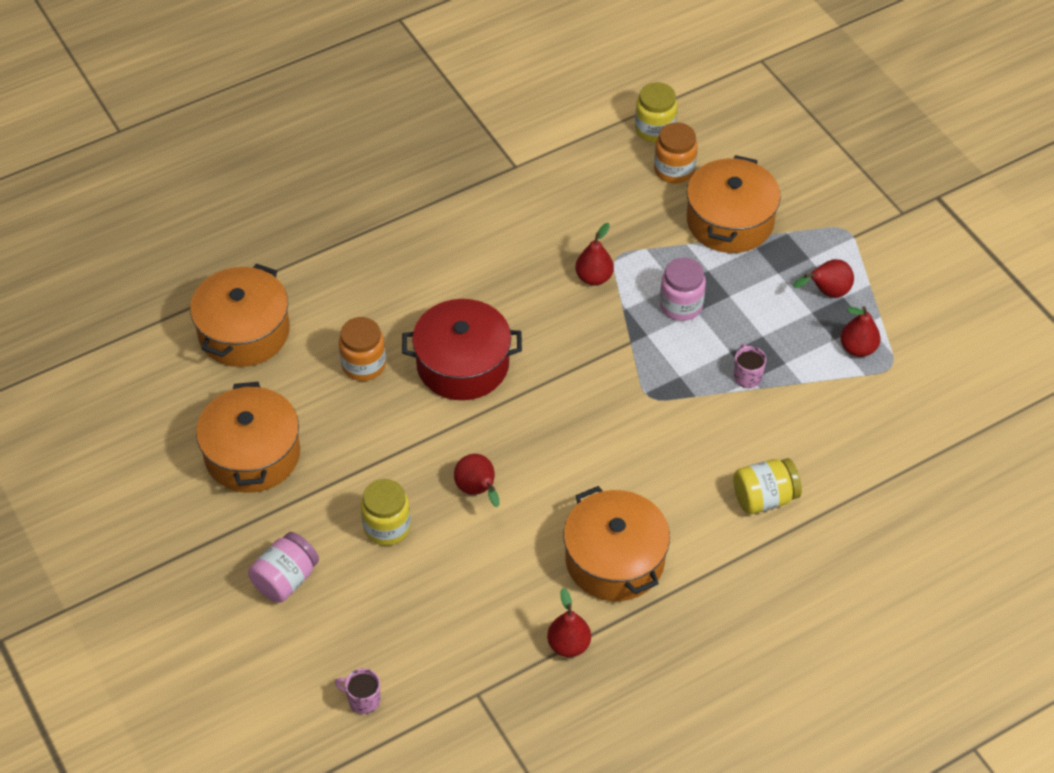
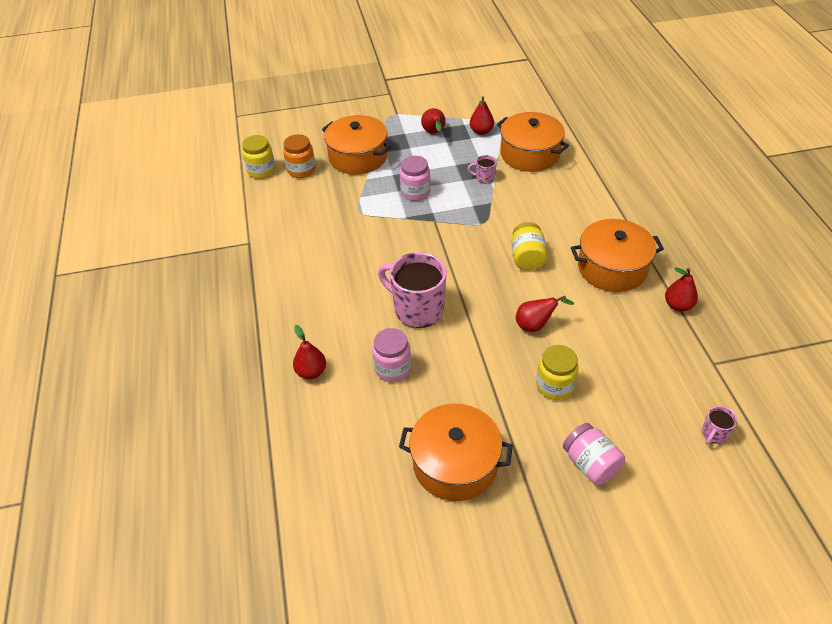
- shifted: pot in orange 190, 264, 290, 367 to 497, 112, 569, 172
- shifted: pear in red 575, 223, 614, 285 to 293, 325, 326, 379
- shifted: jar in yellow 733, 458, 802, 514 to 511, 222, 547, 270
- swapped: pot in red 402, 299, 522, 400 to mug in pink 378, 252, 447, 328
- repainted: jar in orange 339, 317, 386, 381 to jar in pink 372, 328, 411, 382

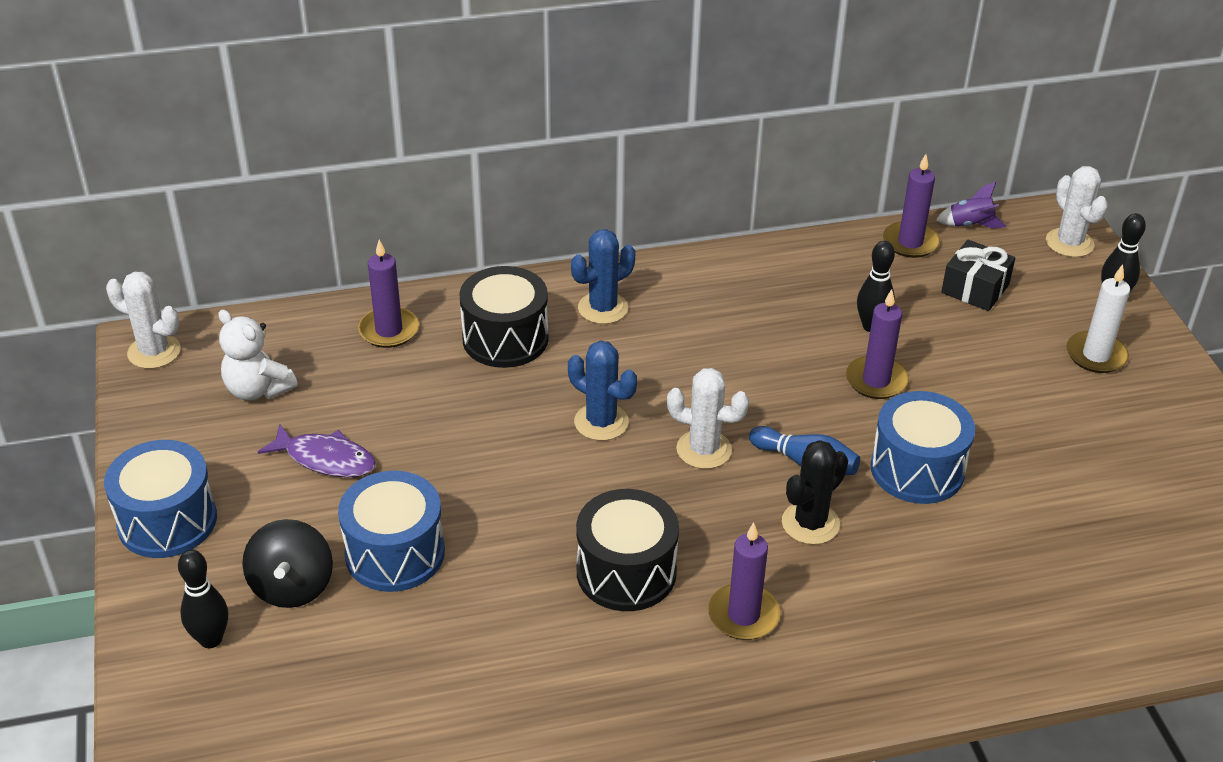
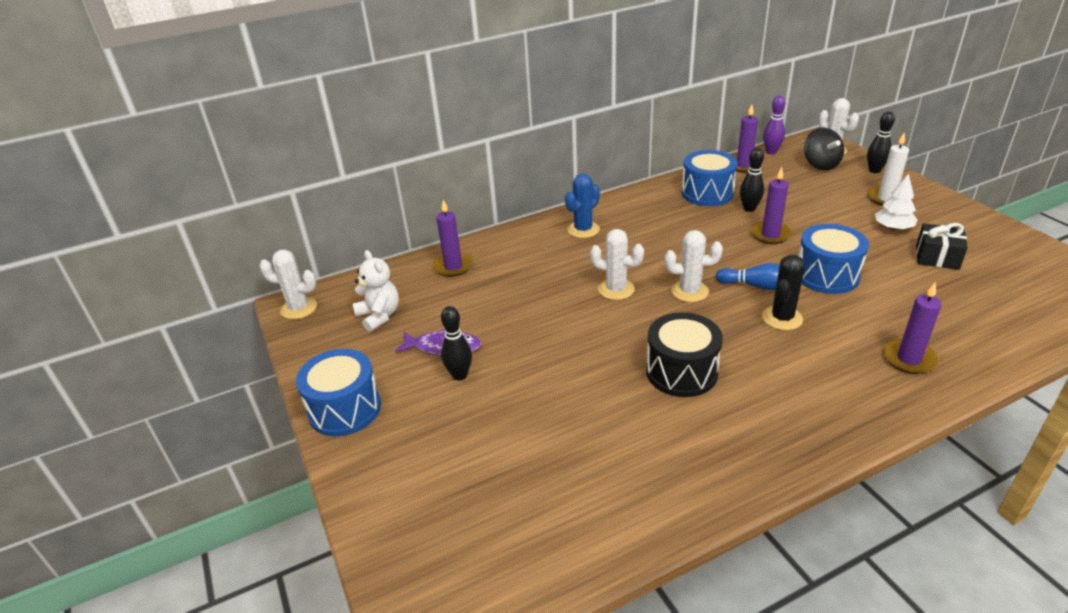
- gone: drum in black 459, 266, 549, 368
- new: tree in white 875, 174, 917, 230
- shifted: bowling pin in black 178, 550, 228, 648 to 441, 306, 472, 381
- shifted: spinning top in black 242, 519, 333, 608 to 804, 128, 844, 170
- shifted: drum in blue 338, 471, 445, 592 to 682, 150, 738, 206
- shifted: candle in purple 708, 522, 781, 640 to 883, 283, 941, 374
- shifted: gift in black 941, 240, 1015, 311 to 916, 223, 968, 270
- swapped: rocket in purple 936, 182, 1006, 229 to bowling pin in purple 763, 95, 785, 154
- repainted: cactus in blue 568, 340, 637, 441 to cactus in white 590, 229, 644, 300
- rotated: teddy bear in white 218, 310, 298, 401 = 353, 250, 399, 332 150 degrees counterclockwise

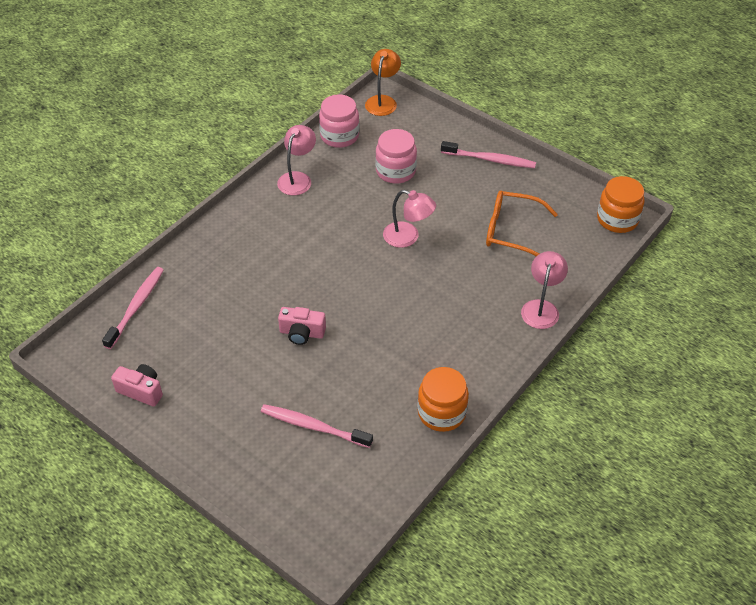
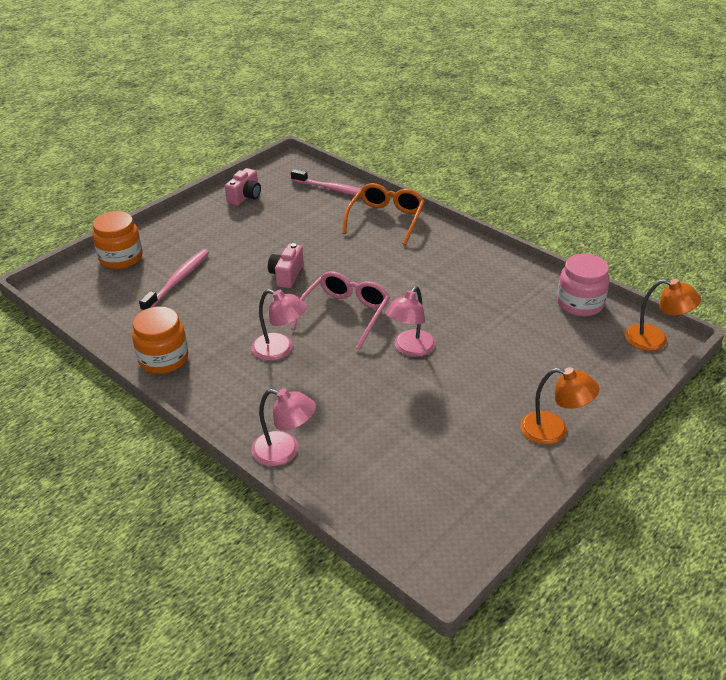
- gone: jar in pink 375, 129, 417, 184
- new: glasses in pink 291, 271, 390, 350
- shifted: lamp in pink 277, 125, 316, 195 to 251, 289, 307, 361
- shifted: glasses in orange 486, 191, 558, 256 to 342, 183, 425, 245
- shifted: jar in orange 597, 176, 645, 233 to 93, 211, 143, 269
- swapped: toothbrush in pink 441, 141, 536, 168 to lamp in orange 520, 367, 599, 445

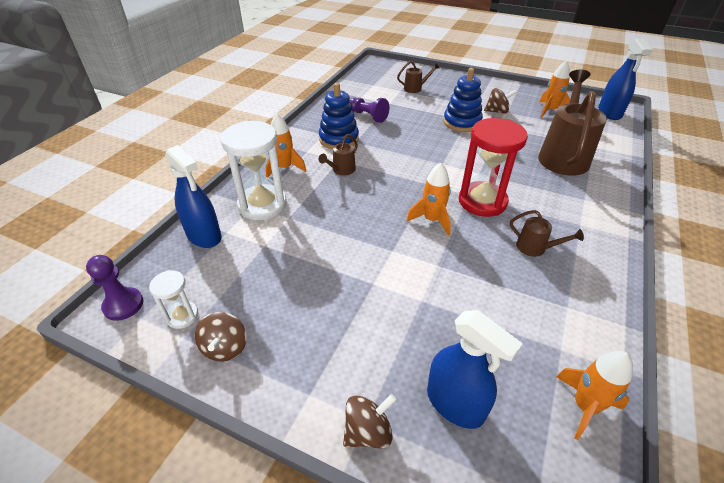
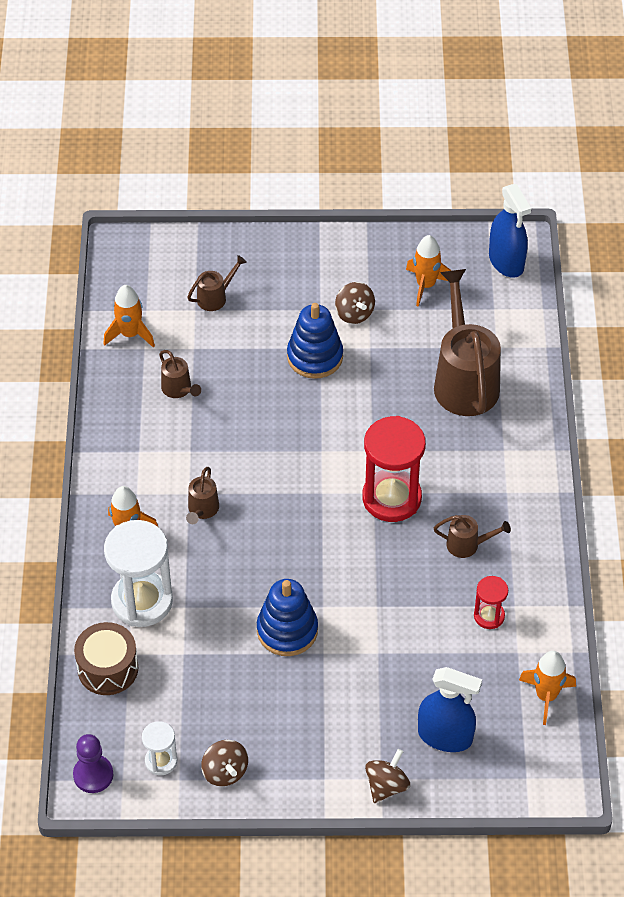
- new: hourglass in red 474, 576, 508, 629
- shifted: stacking toy in blue 319, 83, 359, 149 to 257, 579, 318, 656
- shifted: rocket in orange 407, 163, 451, 236 to 104, 285, 155, 348
- swapped: spray bottle in blue 165, 145, 222, 248 to drum in brown 74, 622, 139, 695
- swapped: pawn in purple 349, 98, 389, 123 to watering can in brown 159, 350, 201, 398
- rotated: spinning top in brown 484, 88, 517, 114 = 335, 282, 375, 324 90 degrees clockwise

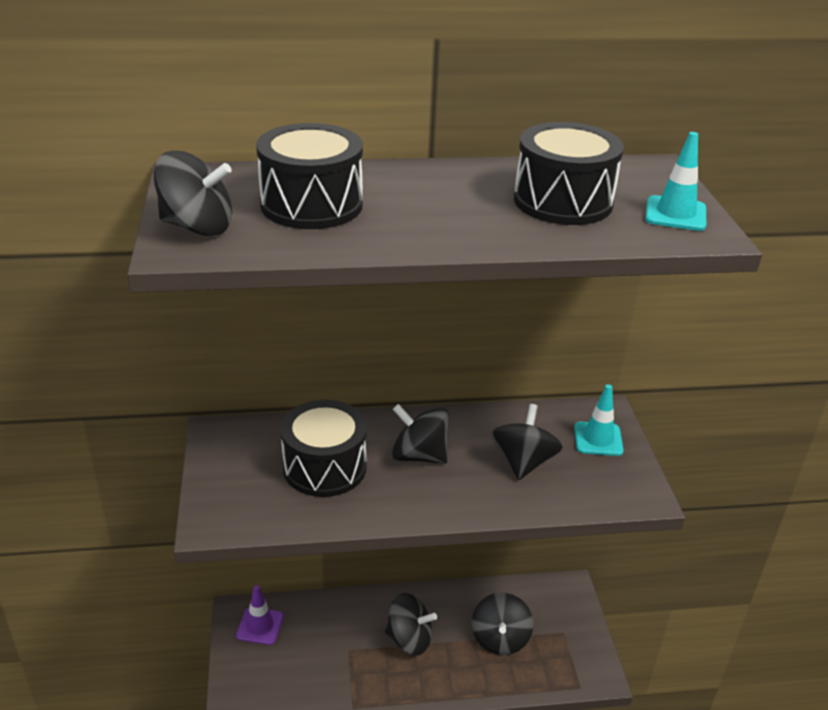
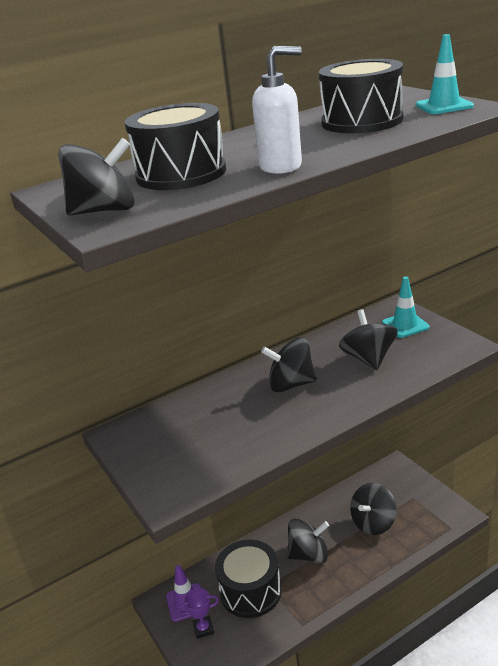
- new: trophy in purple 178, 588, 219, 639
- new: soap dispenser in white 252, 46, 302, 174
- shifted: drum in black 281, 400, 367, 497 to 215, 540, 282, 618
- rotated: spinning top in black 472, 593, 533, 655 = 350, 483, 397, 535 60 degrees clockwise

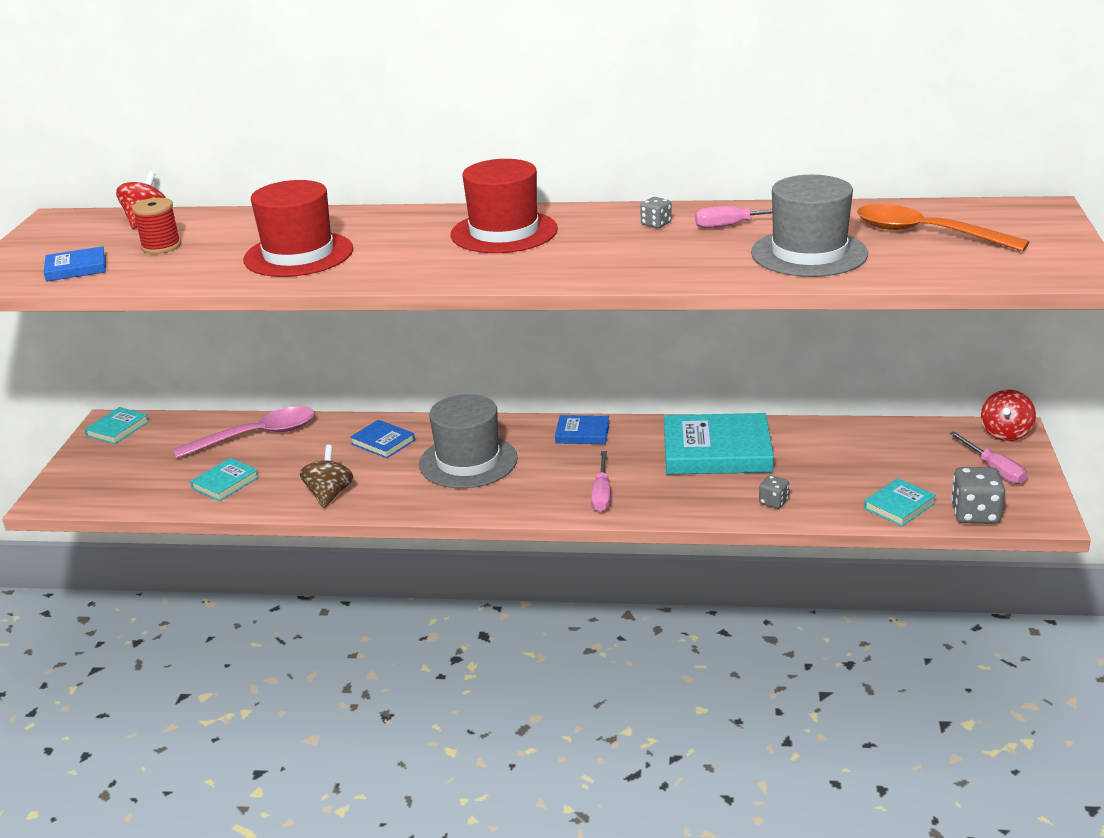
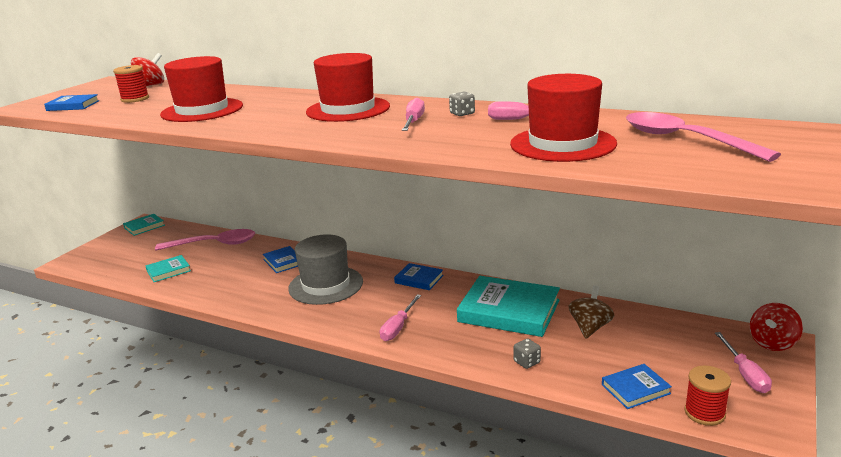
- new: screwdriver in pink 402, 98, 425, 131
- shifted: spinning top in brown 300, 445, 353, 508 to 569, 285, 614, 339
- swapped: dice in grey 951, 467, 1005, 524 to spool in red 684, 365, 731, 426
- repainted: hat in grey 751, 175, 868, 277 to hat in red 510, 74, 617, 162
- repainted: spoon in orange 857, 204, 1030, 251 to spoon in pink 626, 112, 781, 162
- repainted: book in turquoise 864, 478, 936, 526 to book in blue 602, 364, 672, 409

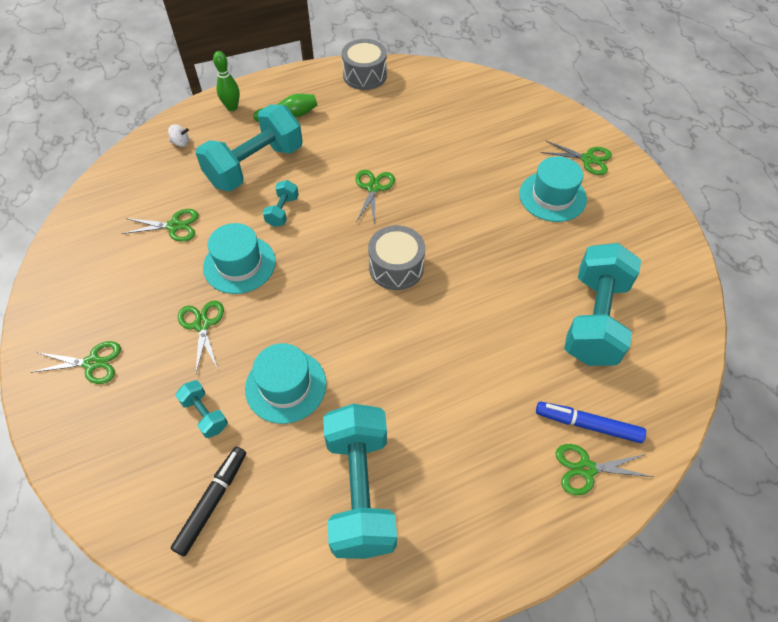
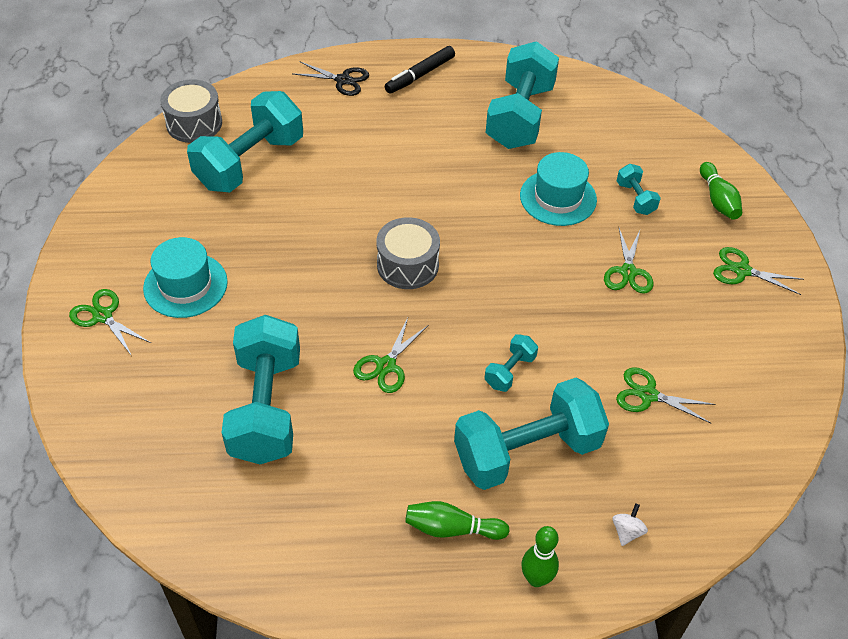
- gone: hat in turquoise 203, 223, 276, 294
- gone: marker in blue 536, 402, 646, 443
- new: dumbbell in turquoise 221, 315, 300, 464
- new: bowling pin in green 700, 162, 742, 220
- shifted: marker in black 171, 447, 246, 556 to 385, 46, 455, 94
- shifted: drum in grey 341, 39, 387, 90 to 160, 79, 222, 143
- repainted: scissors in green 556, 444, 653, 495 to scissors in black 294, 61, 369, 96
- rotated: spinning top in white 168, 124, 189, 147 = 613, 503, 648, 546 90 degrees clockwise

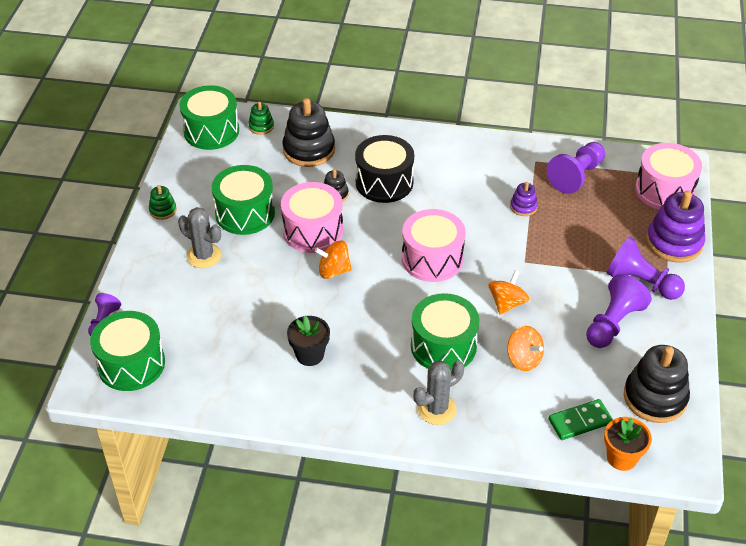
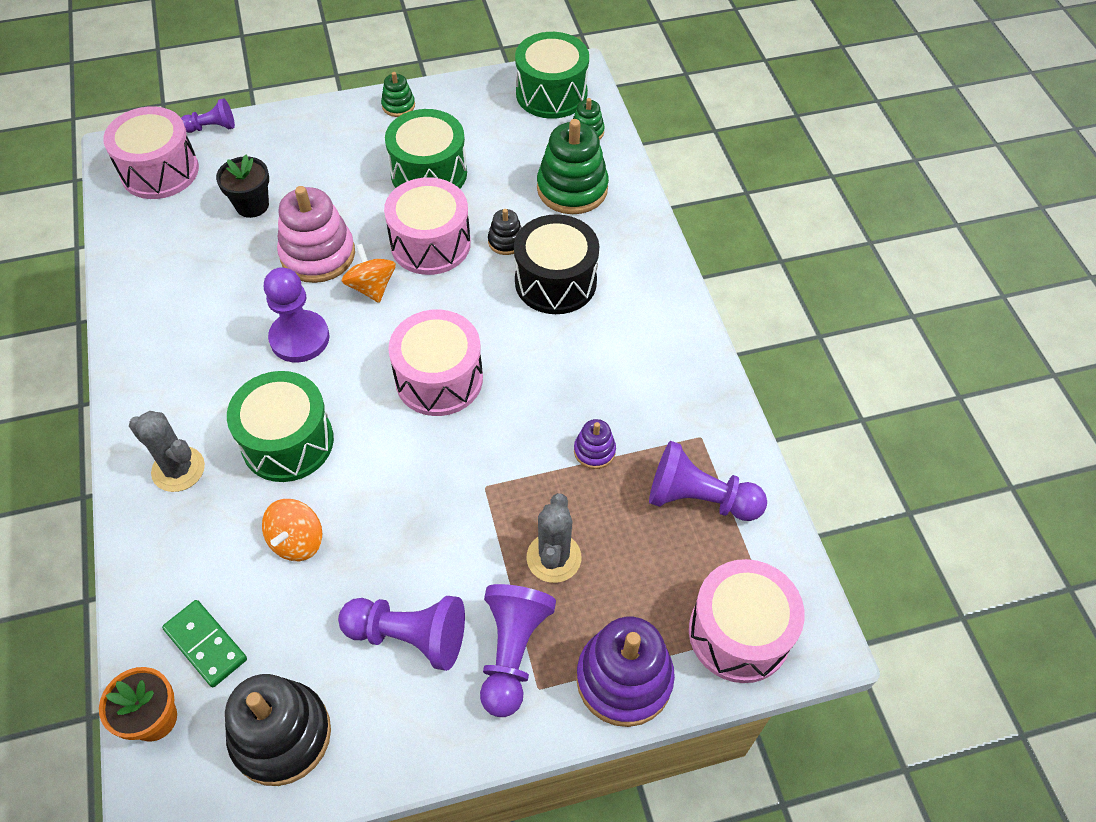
- gone: spinning top in orange 489, 270, 529, 314
- new: pawn in purple 264, 267, 329, 362
- new: stacking toy in pink 277, 186, 355, 283
- shifted: cactus in grey 178, 207, 221, 268 to 527, 493, 581, 583
- shifted: flower pot in black 287, 316, 330, 366 to 216, 155, 269, 218
- repainted: drum in green 90, 311, 165, 391 to drum in pink 103, 106, 199, 199
- repainted: stacking toy in black 282, 98, 335, 167 to stacking toy in green 537, 119, 609, 214

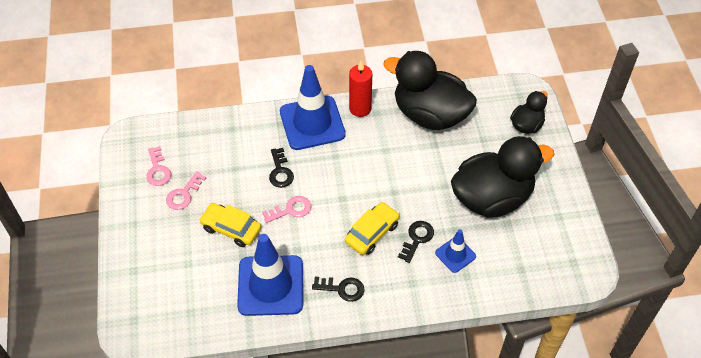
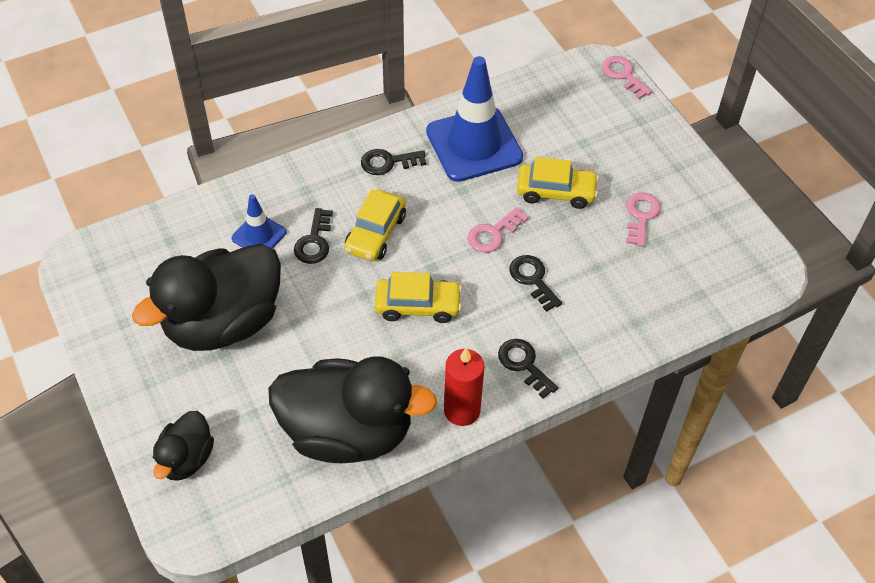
- new: car in yellow 375, 272, 462, 323
- shifted: key in pink 146, 146, 171, 186 to 602, 56, 652, 99
- swapped: traffic cone in blue 280, 65, 346, 150 to key in black 498, 339, 558, 399

